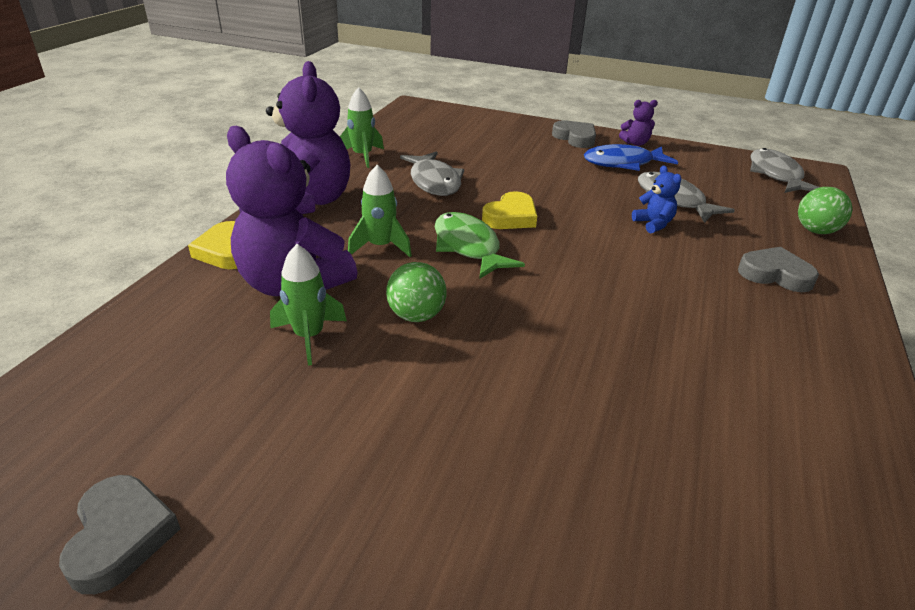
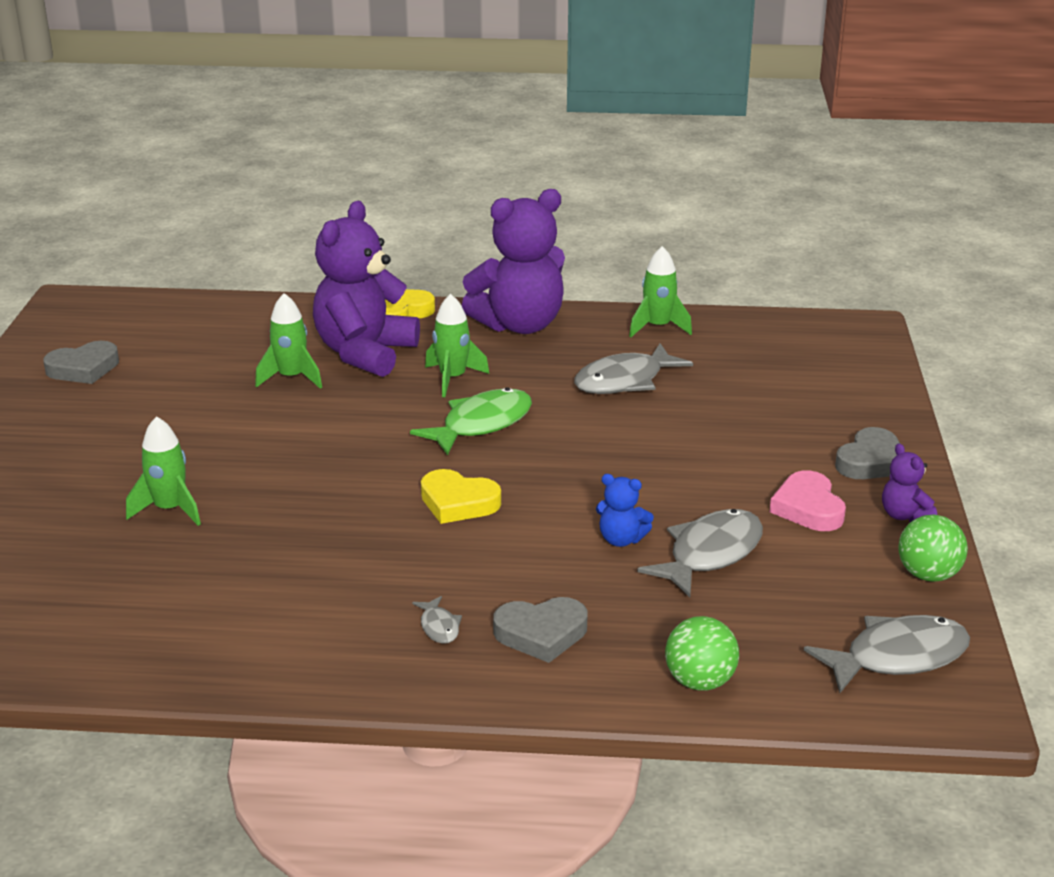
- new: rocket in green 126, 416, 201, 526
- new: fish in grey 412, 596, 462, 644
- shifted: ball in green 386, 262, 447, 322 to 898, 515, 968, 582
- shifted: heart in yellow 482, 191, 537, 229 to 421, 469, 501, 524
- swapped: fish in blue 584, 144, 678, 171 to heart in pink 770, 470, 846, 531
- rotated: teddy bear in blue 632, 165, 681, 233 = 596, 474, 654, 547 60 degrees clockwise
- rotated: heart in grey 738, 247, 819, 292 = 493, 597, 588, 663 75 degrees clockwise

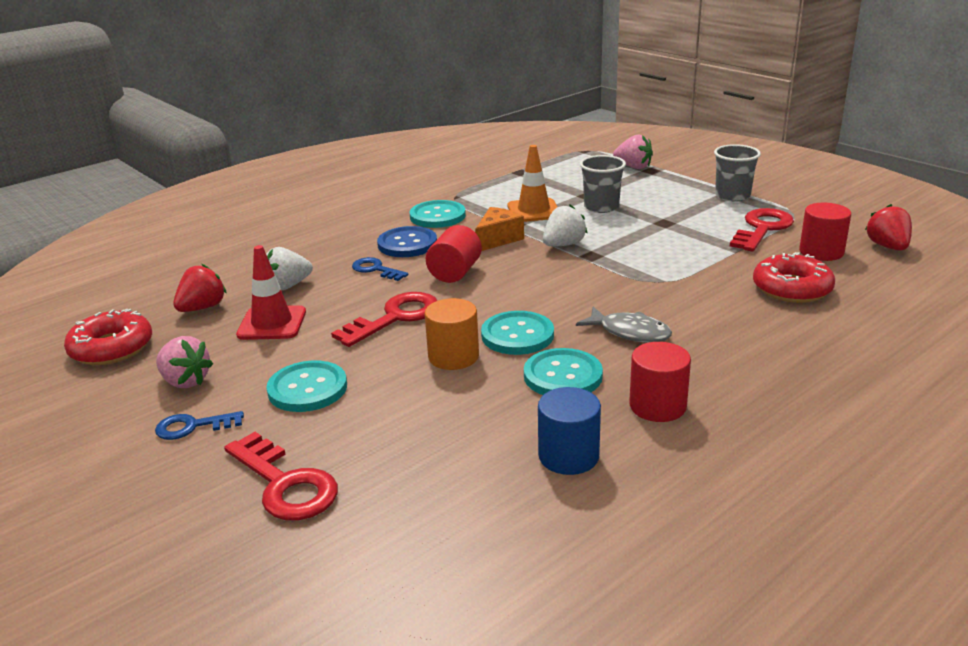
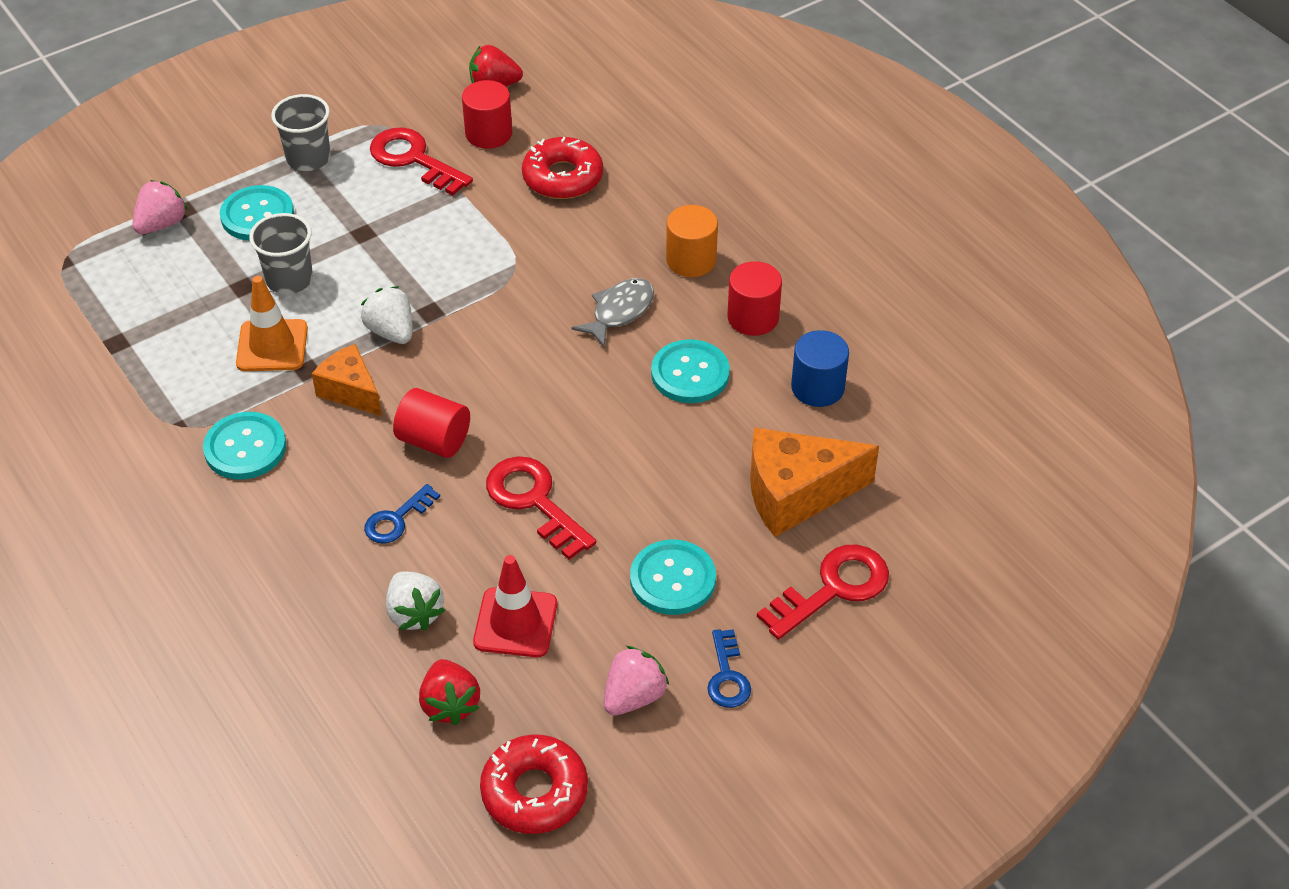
- gone: button in blue 377, 226, 437, 257
- new: cheese in orange 750, 427, 879, 537
- shifted: cylinder in orange 425, 298, 479, 370 to 666, 205, 718, 277
- shifted: button in turquoise 481, 311, 554, 355 to 220, 185, 294, 241
- rotated: strawberry in red 173, 264, 227, 312 = 419, 659, 480, 725 150 degrees counterclockwise

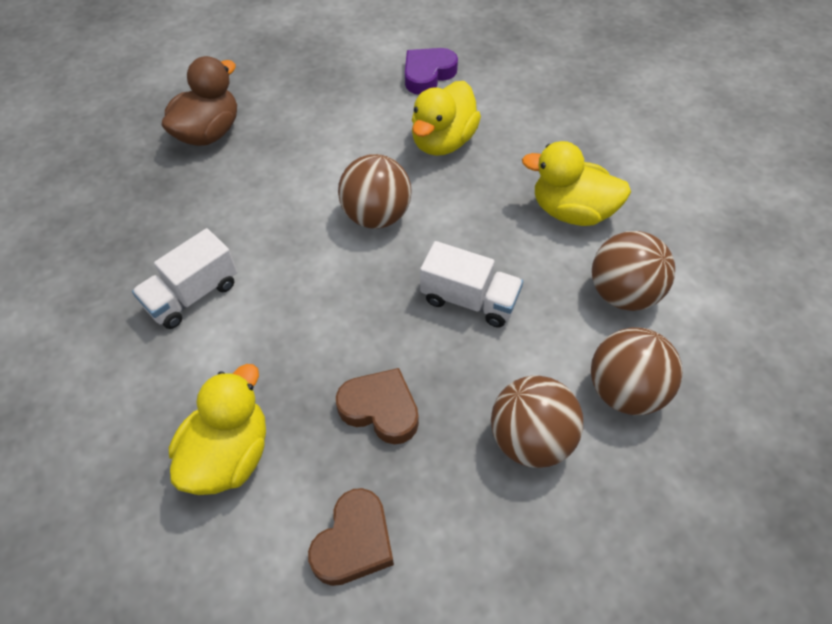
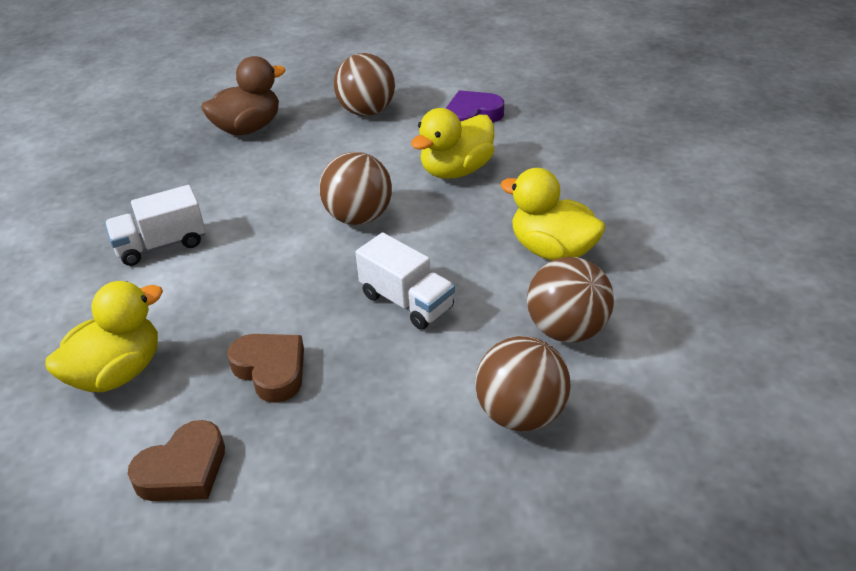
- shifted: ball in brown 491, 375, 583, 468 to 334, 53, 395, 116

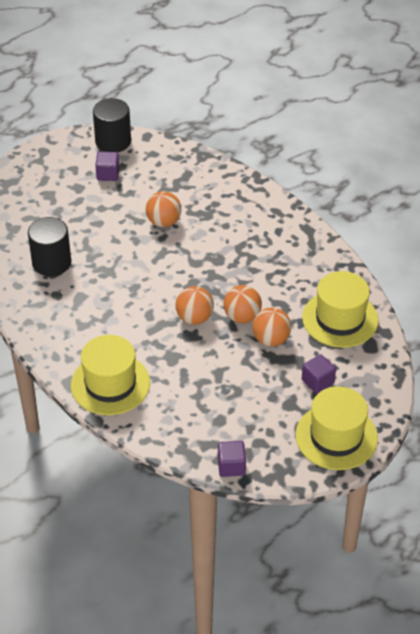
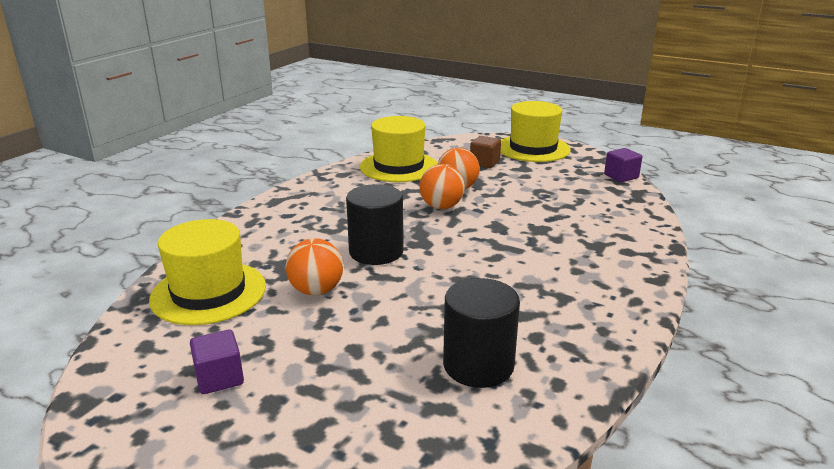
- gone: ball in orange 176, 286, 214, 325
- shifted: hat in yellow 71, 335, 150, 415 to 149, 219, 266, 325
- shifted: cylinder in black 93, 98, 131, 152 to 346, 184, 404, 265
- repainted: cube in purple 302, 354, 336, 394 to cube in brown 470, 136, 501, 168

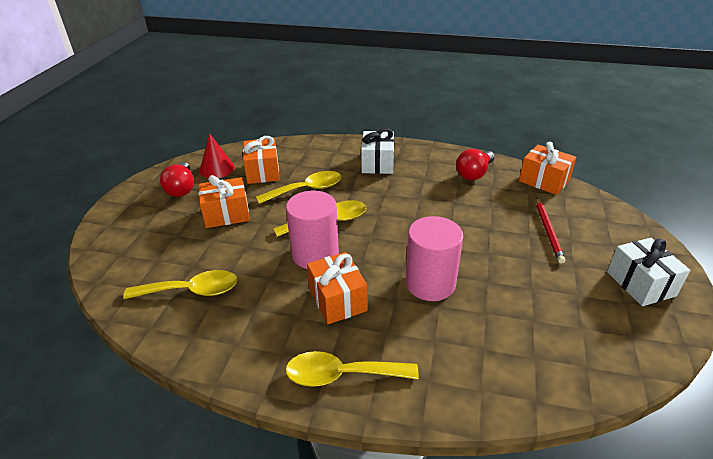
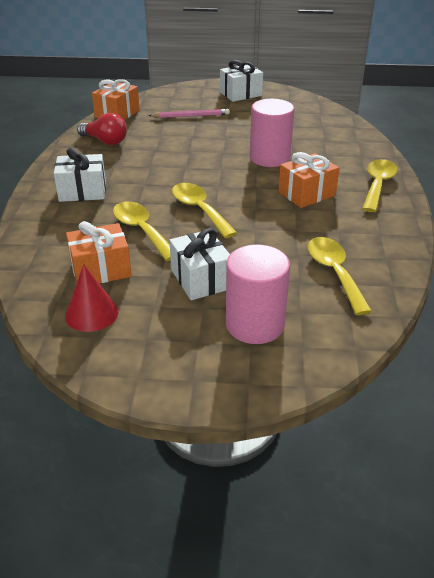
- gone: light bulb in red 160, 162, 194, 197
- shifted: cylinder in pink 286, 191, 339, 269 to 226, 245, 290, 344
- repainted: gift in orange 199, 175, 250, 228 to gift in white 169, 228, 230, 300
- repainted: pencil in red 536, 198, 565, 264 to pencil in pink 148, 109, 230, 118
- rotated: spoon in yellow 285, 351, 419, 387 = 362, 159, 398, 212 150 degrees counterclockwise

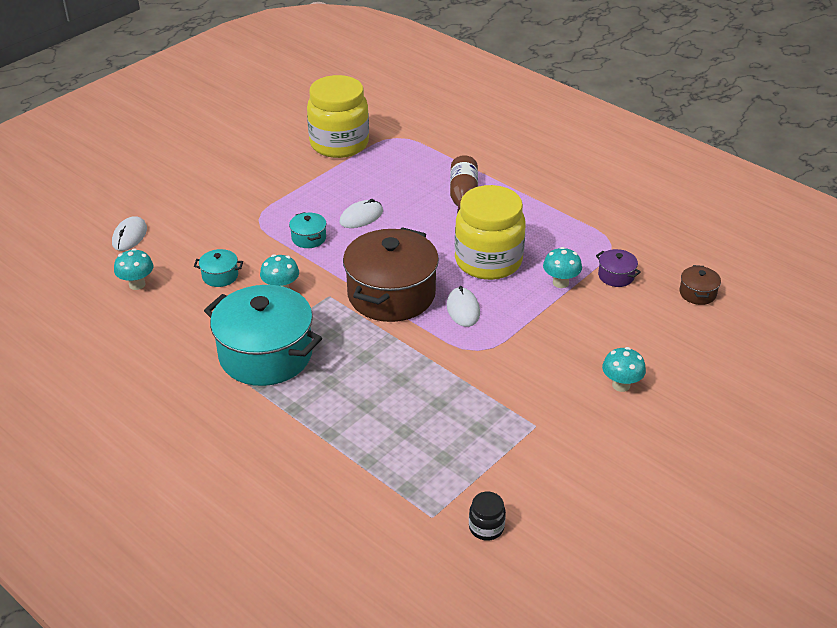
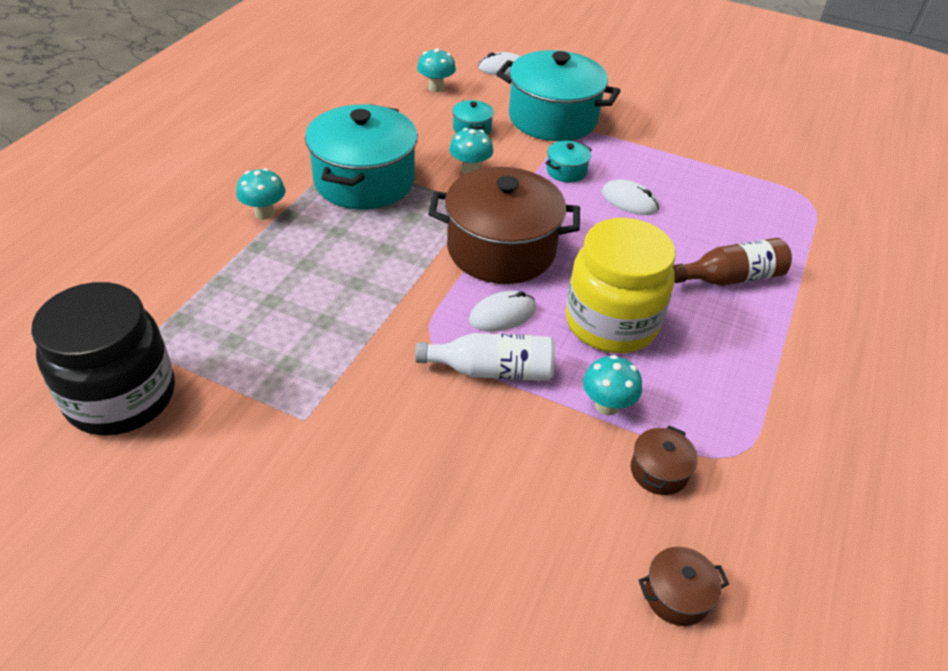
- gone: jar in yellow 307, 75, 369, 158
- new: bottle in white 415, 333, 555, 381
- new: pot in turquoise 496, 50, 620, 141
- shifted: mushroom in turquoise 602, 347, 646, 392 to 236, 168, 285, 220
- repainted: pot in purple 596, 249, 641, 287 to pot in brown 631, 425, 698, 495
- scaled: jar in black 469, 492, 506, 541 = 31, 282, 175, 436 x2.45

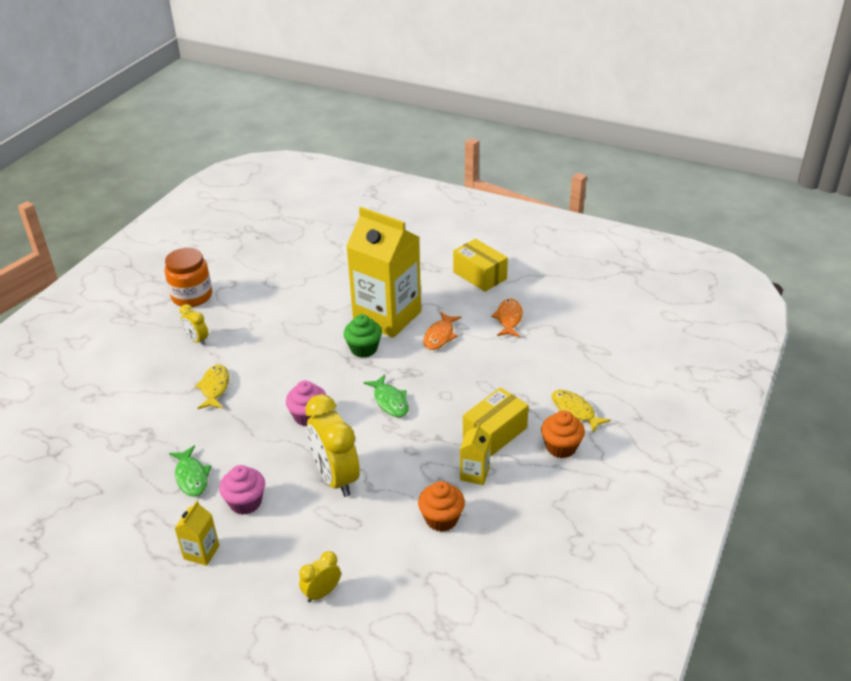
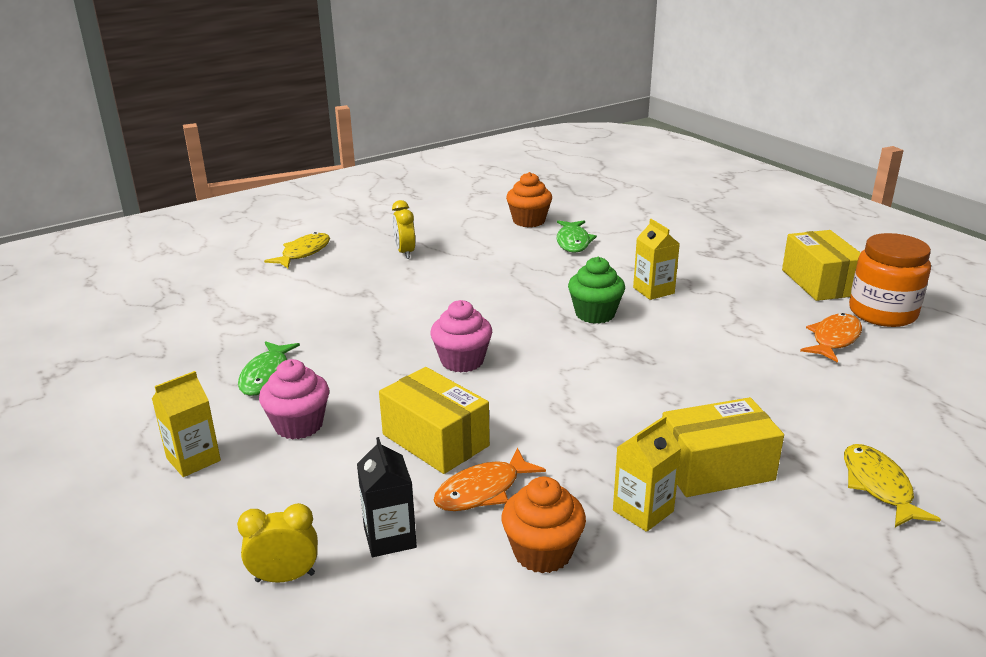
- new: carton in black 357, 437, 417, 557
- shifted: jar in orange 165, 248, 212, 307 to 849, 233, 931, 327
- shifted: fish in yellow 195, 364, 229, 409 to 264, 232, 330, 268
- shifted: fish in green 363, 374, 409, 417 to 556, 220, 597, 253
- shifted: fish in orange 423, 312, 461, 350 to 434, 448, 546, 511
- shifted: cupcake in orange 541, 411, 585, 458 to 506, 172, 552, 227
- swapped: clock in yellow 305, 394, 360, 497 to box in yellow 379, 367, 490, 474
- scaled: carton in yellow 346, 207, 421, 338 = 633, 219, 680, 300 x0.41

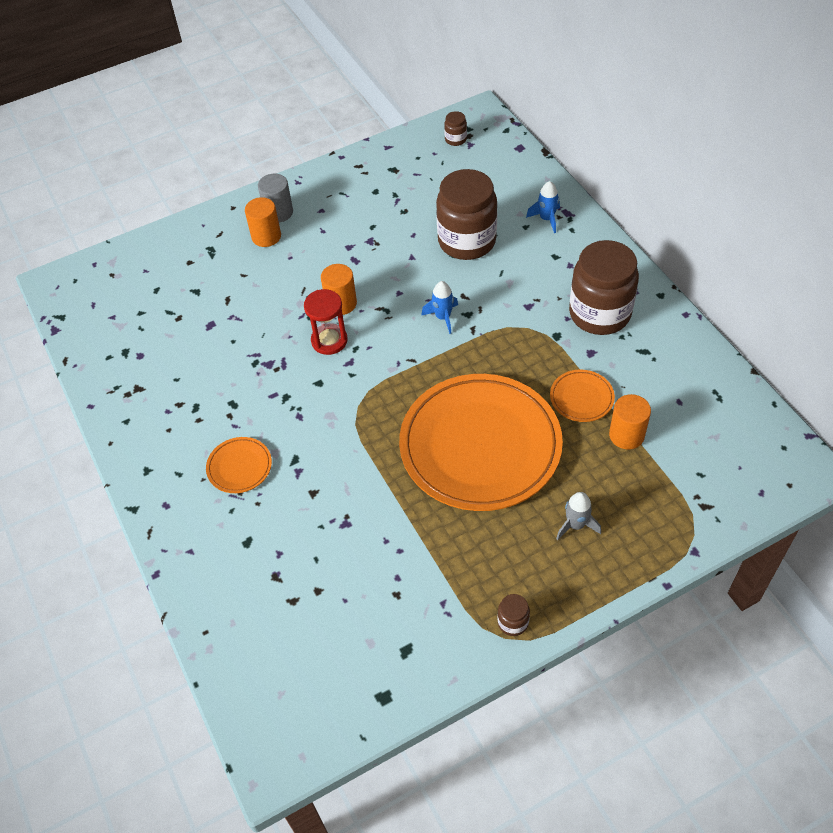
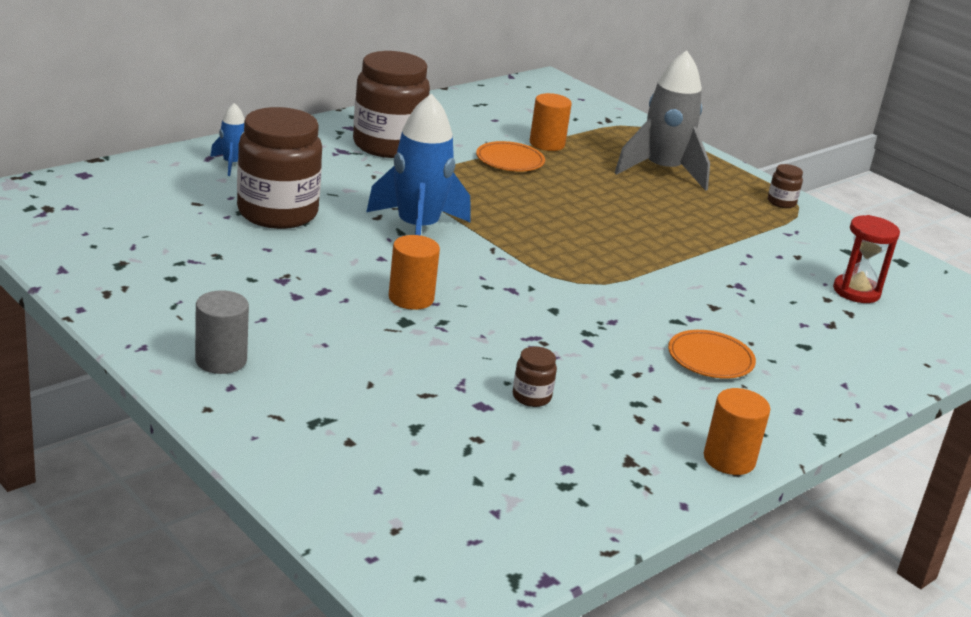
- gone: plate in orange 399, 374, 563, 511
- shifted: cylinder in orange 245, 197, 281, 247 to 704, 388, 770, 475
- shifted: hourglass in red 304, 289, 348, 355 to 833, 215, 900, 303
- shifted: jar in brown 444, 111, 467, 146 to 513, 346, 557, 407
- scaled: rocket in blue 421, 281, 458, 334 = 366, 93, 471, 236 x2.08
- scaled: rocket in grey 556, 492, 601, 540 = 615, 50, 710, 191 x2.08

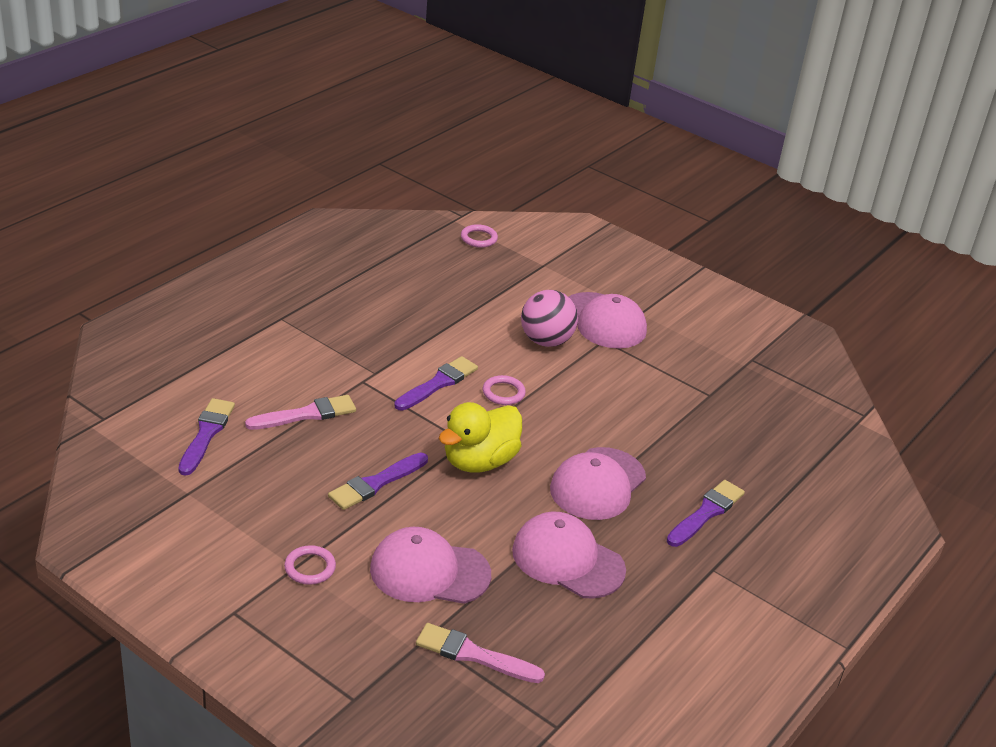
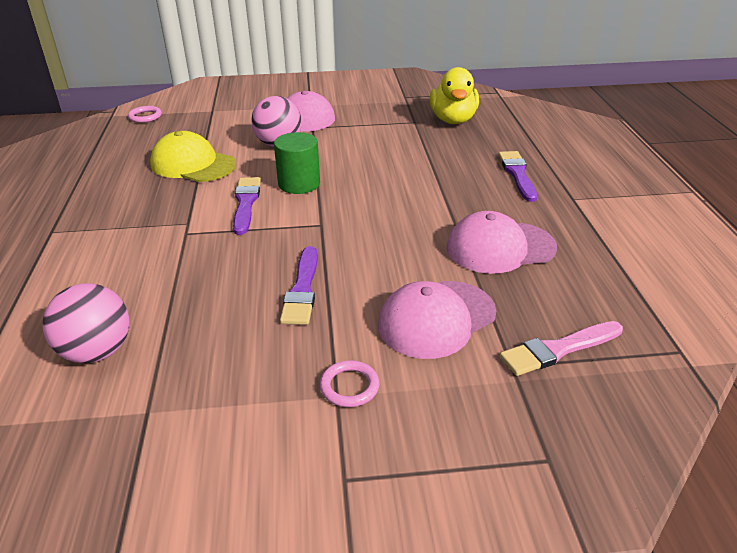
- gone: brush in pink 245, 395, 356, 430
- gone: cap in pink 550, 447, 646, 520
- new: cap in yellow 150, 131, 236, 182
- shifted: duck in yellow 439, 402, 522, 473 to 430, 67, 479, 124
- swapped: brush in purple 178, 398, 235, 476 to ball in pink 43, 283, 129, 363
- swapped: ring in pink 483, 375, 526, 405 to cylinder in green 274, 132, 320, 194

